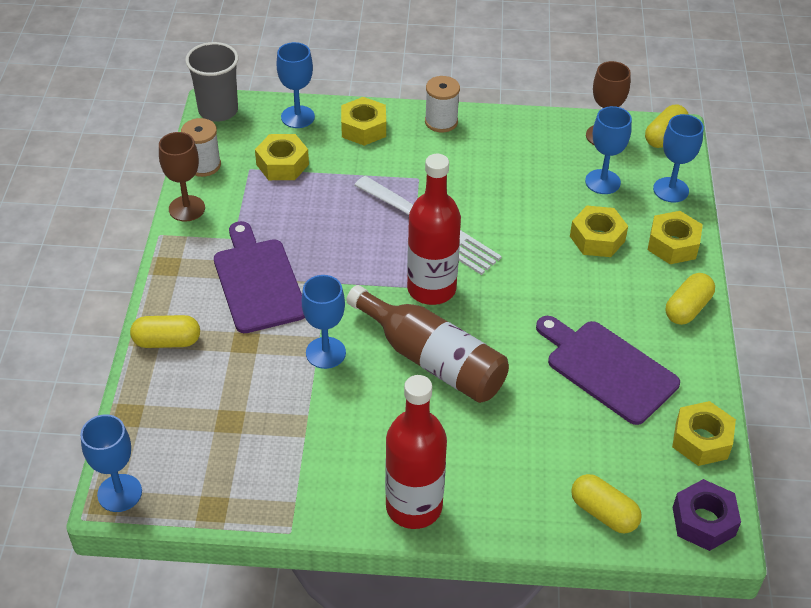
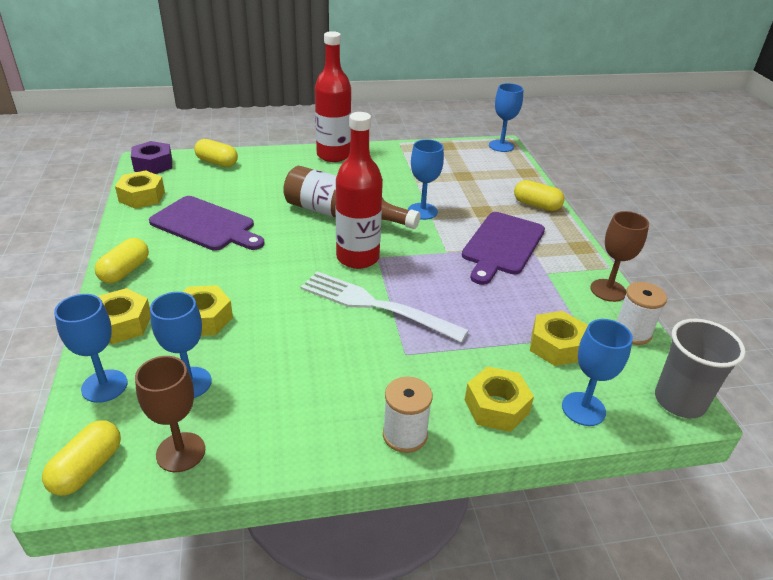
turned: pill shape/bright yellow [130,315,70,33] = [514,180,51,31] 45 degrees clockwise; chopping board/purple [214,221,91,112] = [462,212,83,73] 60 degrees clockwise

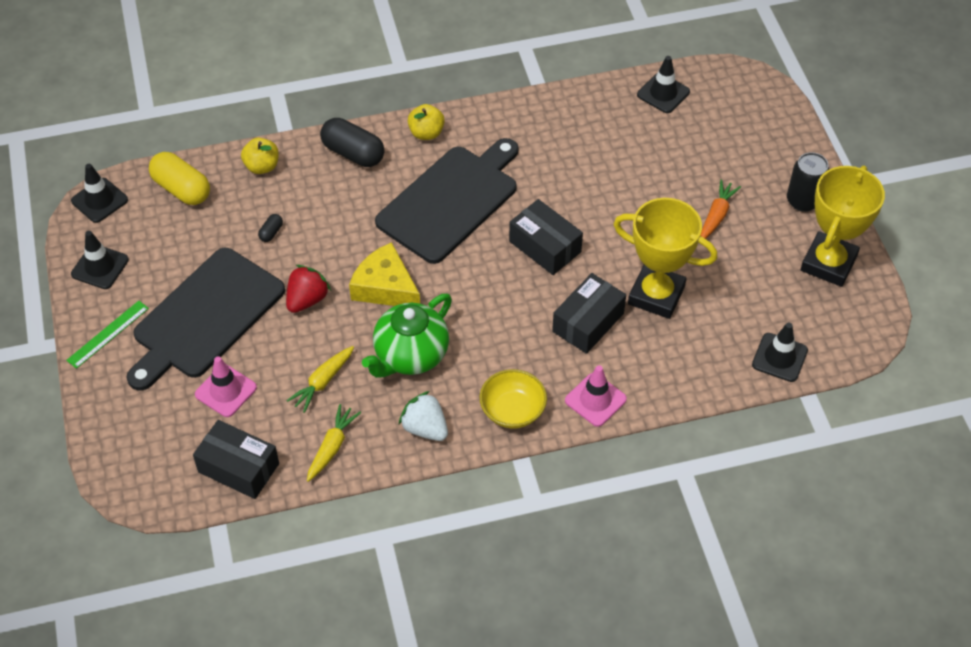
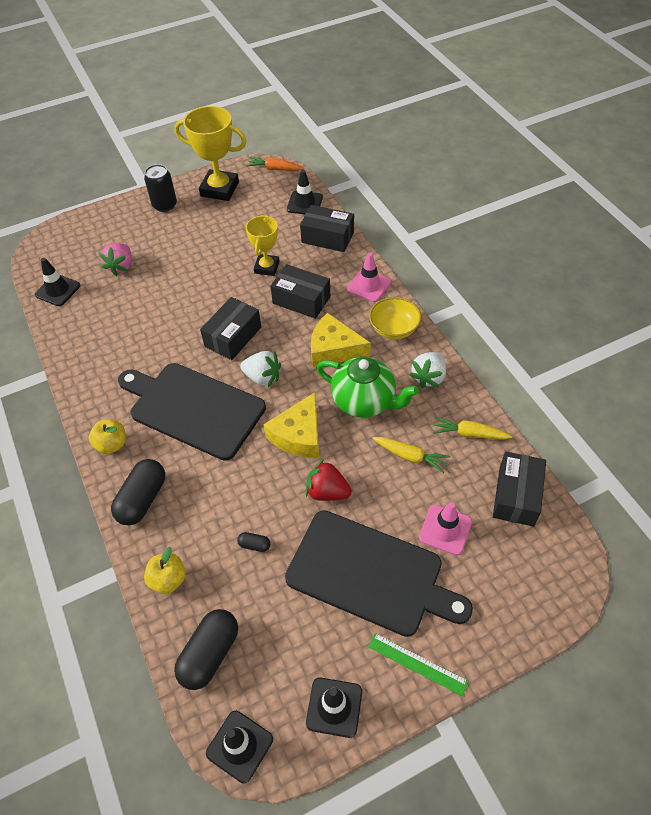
added: strawberry/pink [99,243,33,33]; strawberry/snow-white [240,351,41,36]; package/black [300,205,54,47]; piece of cheese/bright yellow [311,313,60,54]
moved: root vegetable/orange-coloured [700,180,41,59] to [246,157,58,14]
recoloured: pill shape/bright yellow [149,152,61,53] to pill shape/black [174,609,64,81]
resized: award cup/bright yellow [614,198,103,121] = [246,215,34,61] x0.62

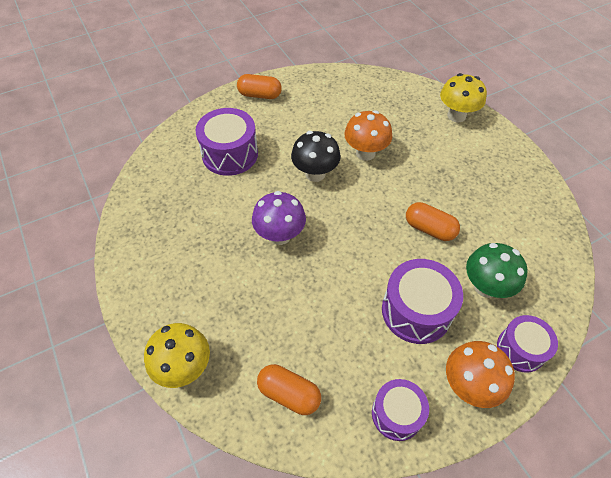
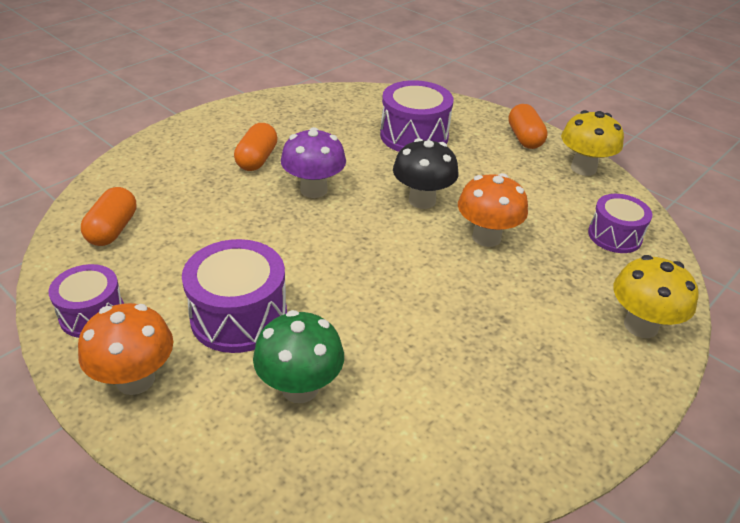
moved: toadstool/bright yellow [144,323,66,65] to [561,110,63,66]; pill shape/orange-coloured [406,202,54,39] to [234,123,44,48]; toy drum/purple [497,315,61,58] to [588,194,64,59]

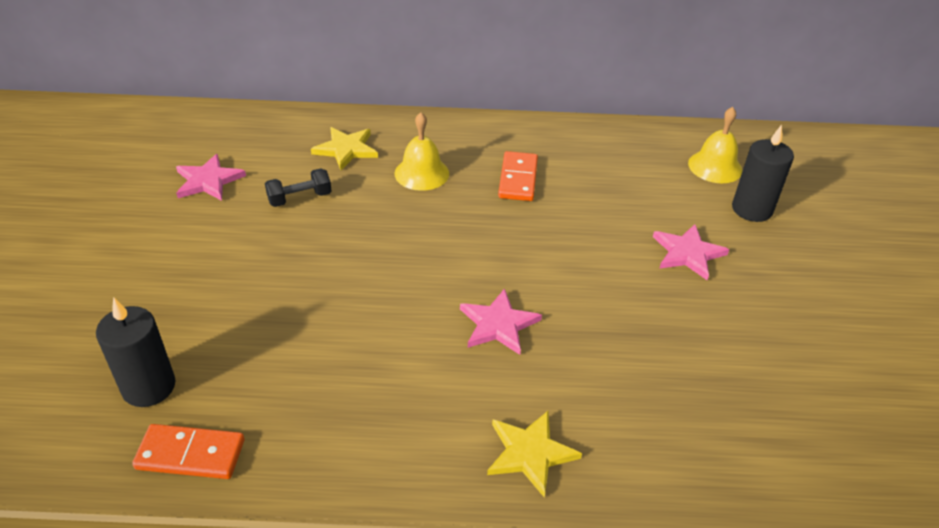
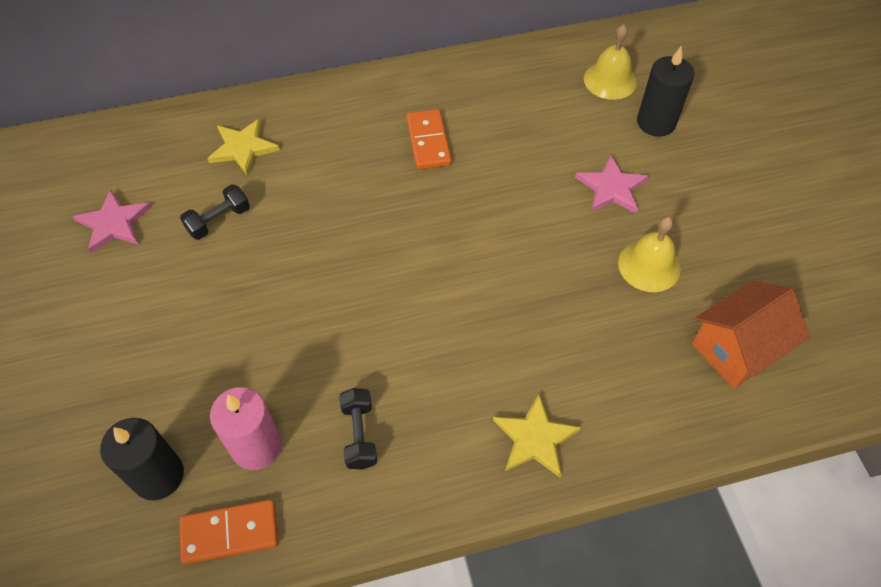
removed: star shape/pink [460,288,82,67]
added: candle/pink [210,387,71,83]; dumbbell/black [339,388,38,82]; toy house/orange-coloured [692,281,117,108]
moved: school bell/bright yellow [394,112,55,79] to [618,216,63,76]

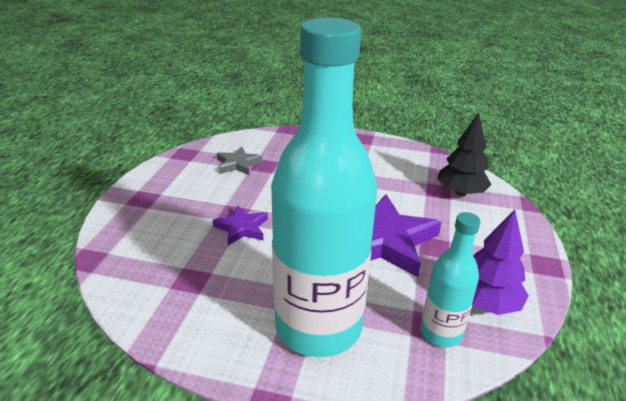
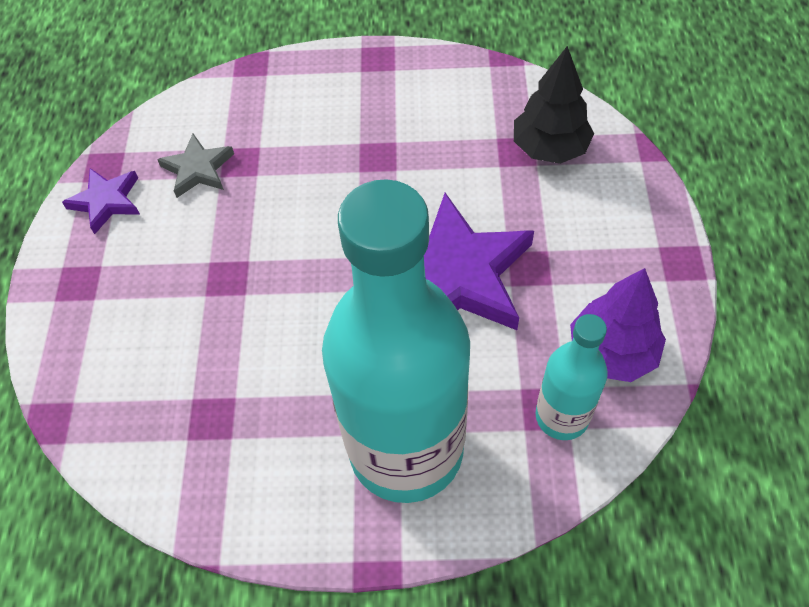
moved: star shape/purple [213,205,55,40] to [62,168,78,66]

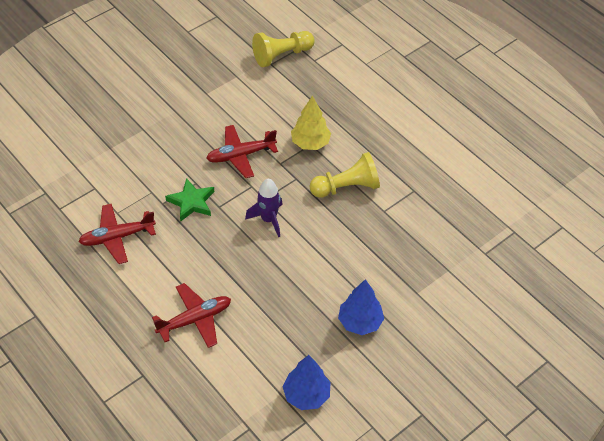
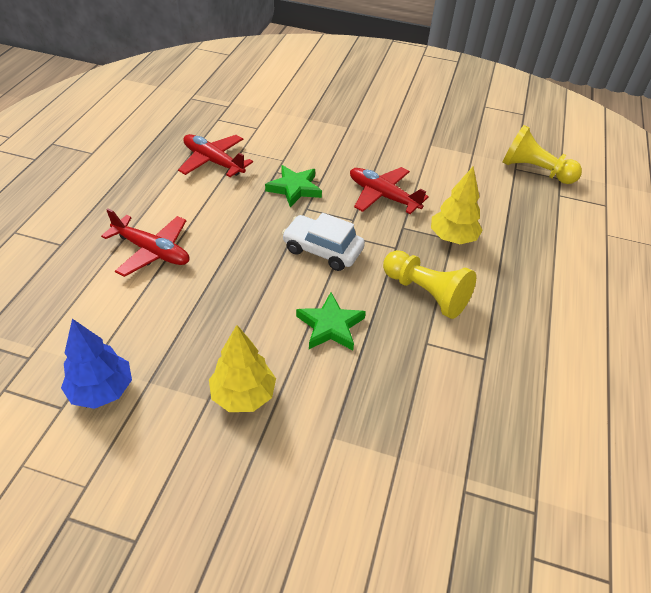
added: star shape/green [296,292,70,58]
replaced: rocket/purple [245,179,38,58] to automobile/snow-white [282,213,83,58]
recoloured: fir tree/royal blue [338,279,46,56] to fir tree/bright yellow [209,325,67,87]

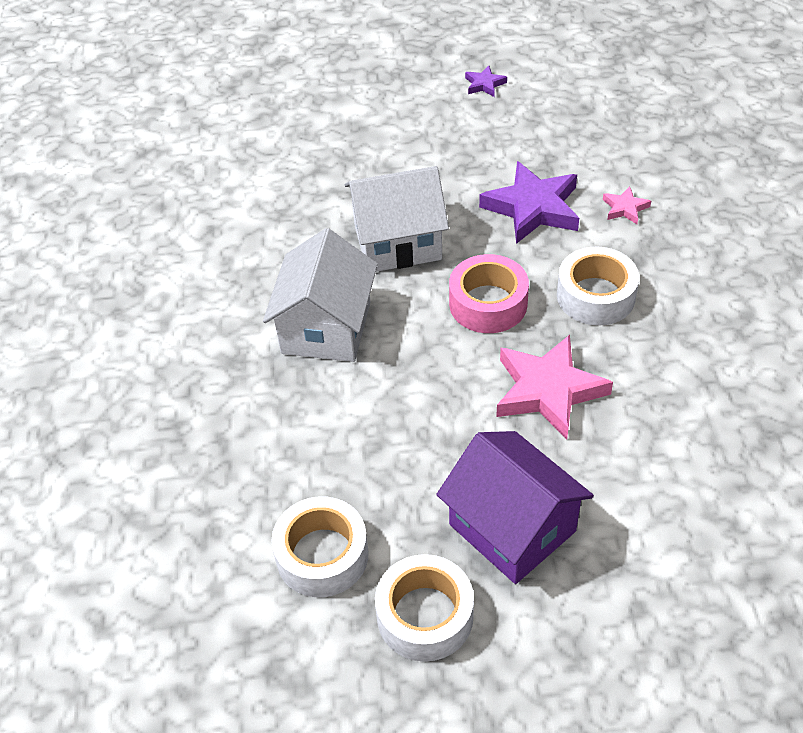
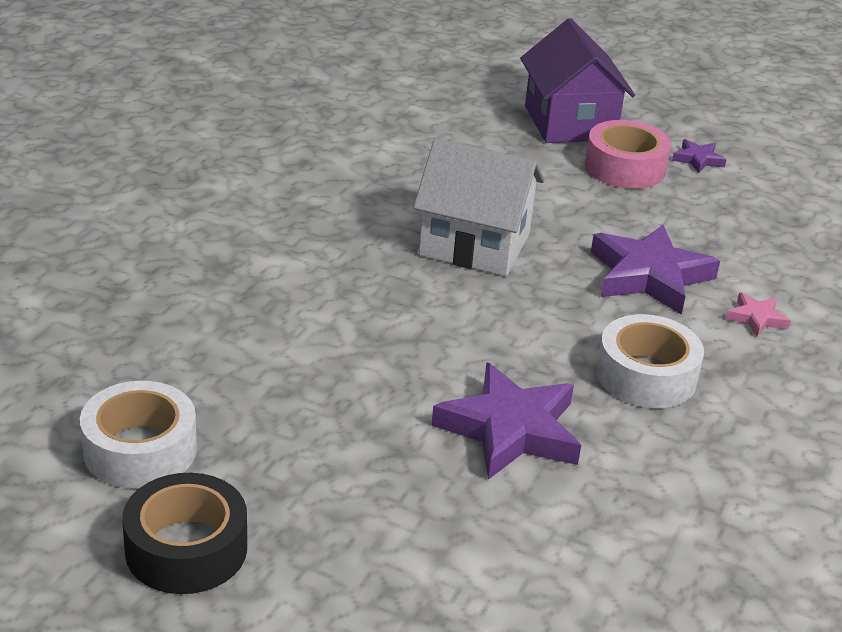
removed: toy house/snow-white [263,228,115,134]
moved: toy house/purple [436,431,158,153] to [520,18,115,125]; tape/pink [449,254,80,79] to [585,120,86,69]
recoloured: tape/snow-white [375,554,99,108] to tape/black [122,473,125,121]; star shape/pink [496,335,117,105] to star shape/purple [431,362,150,118]

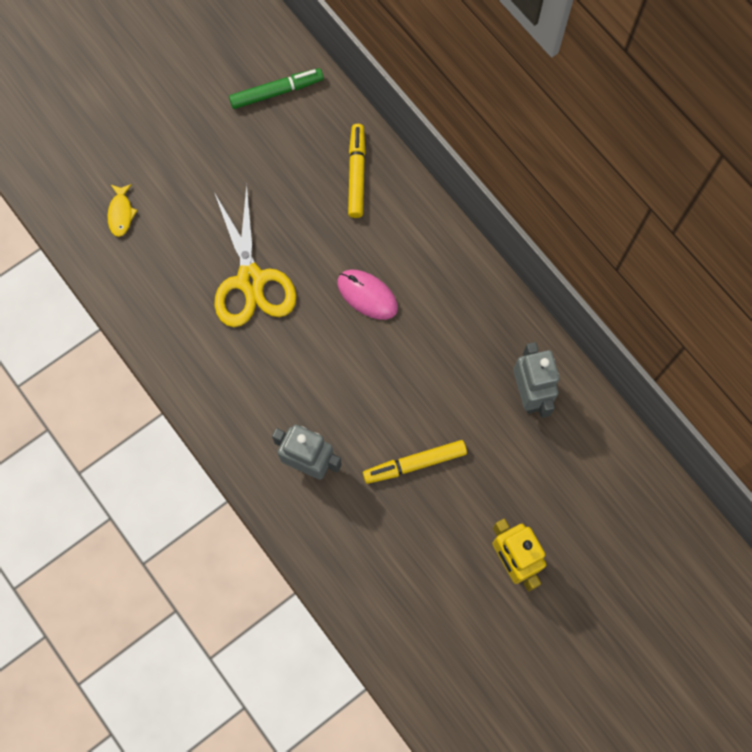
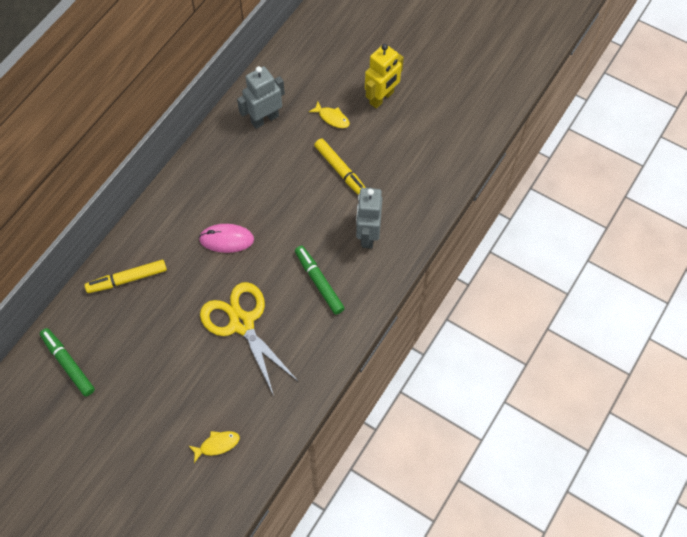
added: felt pen/green [295,246,50,69]; fish/bright yellow [309,101,41,27]
turned: shears/bright yellow [214,185,82,142] = [200,282,99,114] 90 degrees counterclockwise; computer mouse/pink [337,270,61,50] = [199,224,55,29] 75 degrees clockwise

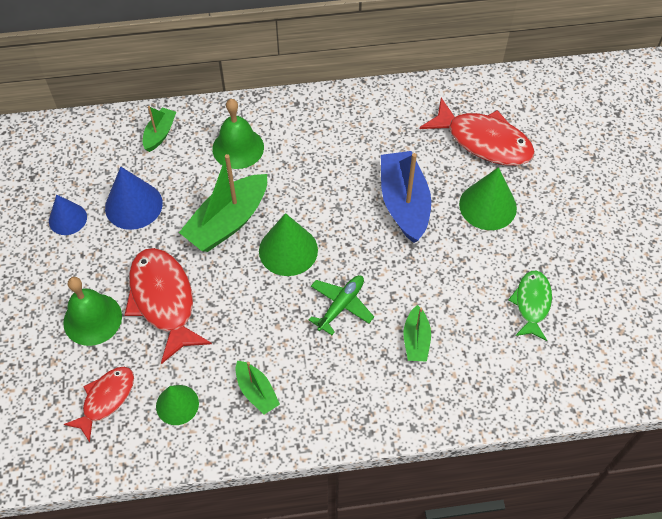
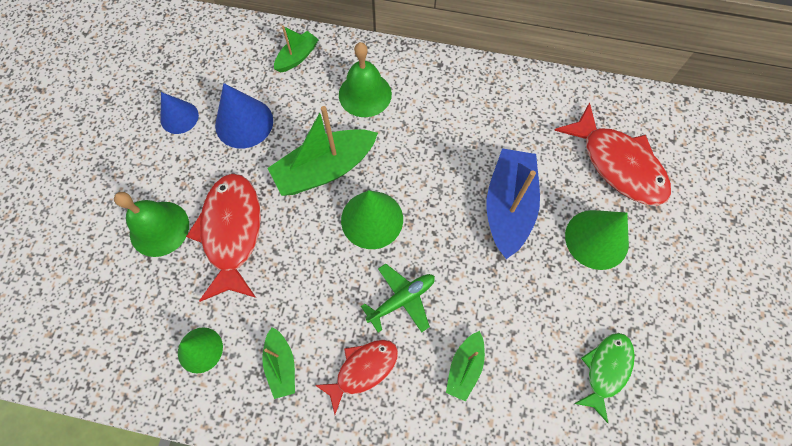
moved: fish/scarlet [64,367,70,75] to [315,340,83,75]

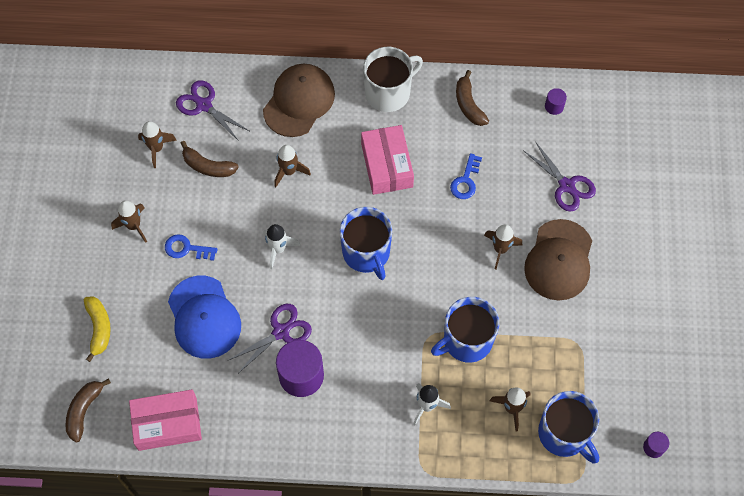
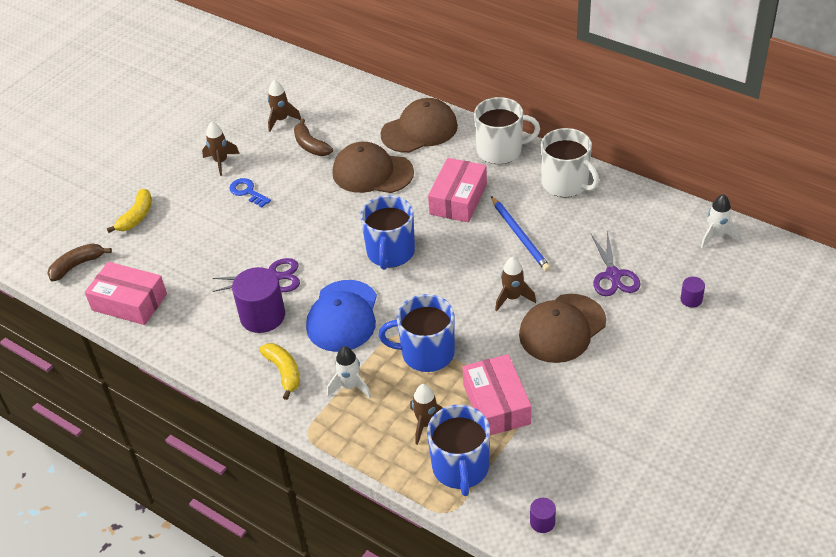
removed: shears/purple [176,80,73,61]
added: banana fruit/bright yellow [259,343,41,57]; package/pink [462,354,70,81]
moved: peaked cap/royal blue [168,276,73,83] to [306,280,71,72]; rocket/snow-white [263,224,38,45] to [701,194,39,54]; cylinder/purple [545,88,22,27] to [680,277,25,31]
replaced: rocket/brown [274,145,37,42] to peaked cap/brown [333,142,81,51]; door key/royal blue [450,153,32,46] to wooden pencil/royal blue [491,196,60,76]; banana fruit/brown [456,70,33,56] to coffee mug/snow-white [541,128,58,69]

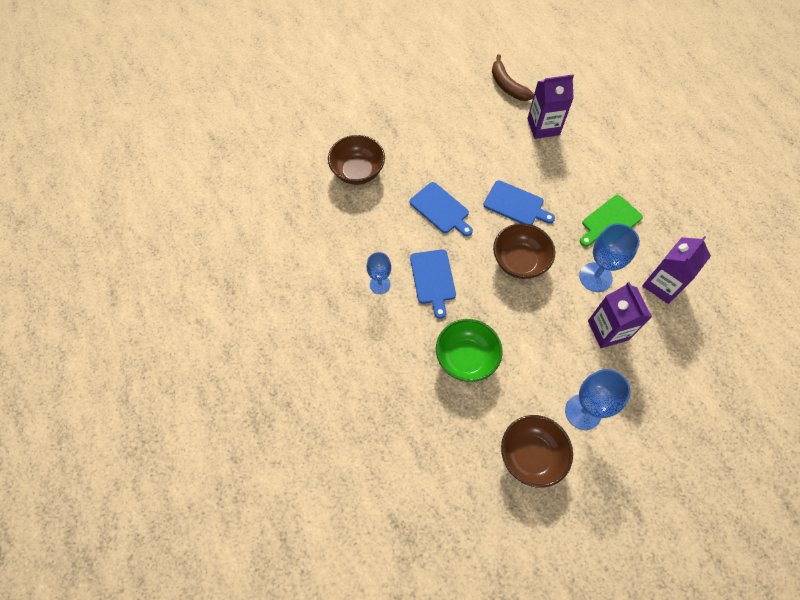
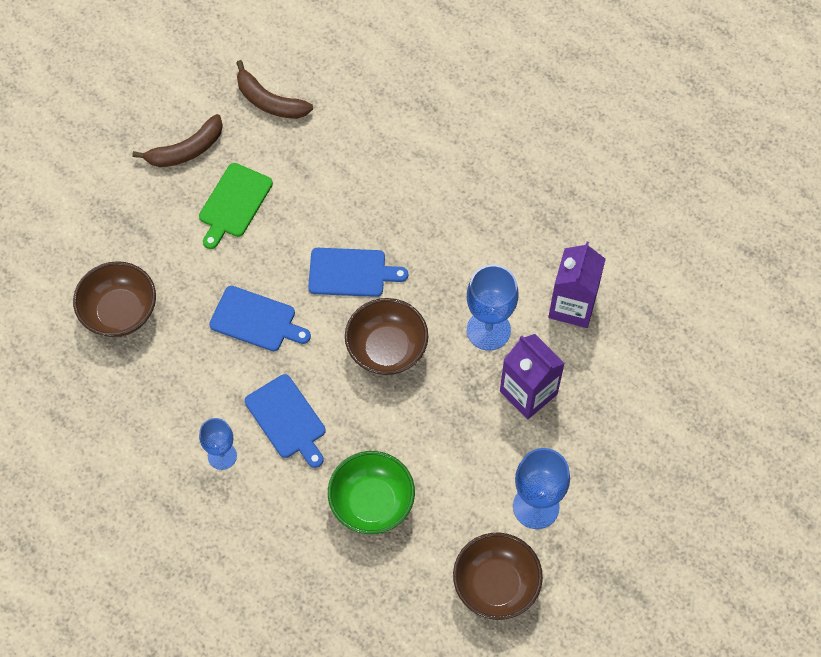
removed: carton/purple [527,74,47,65]
added: banana fruit/brown [132,114,91,53]
moved: chopping board/green [580,195,63,52] to [199,163,74,86]

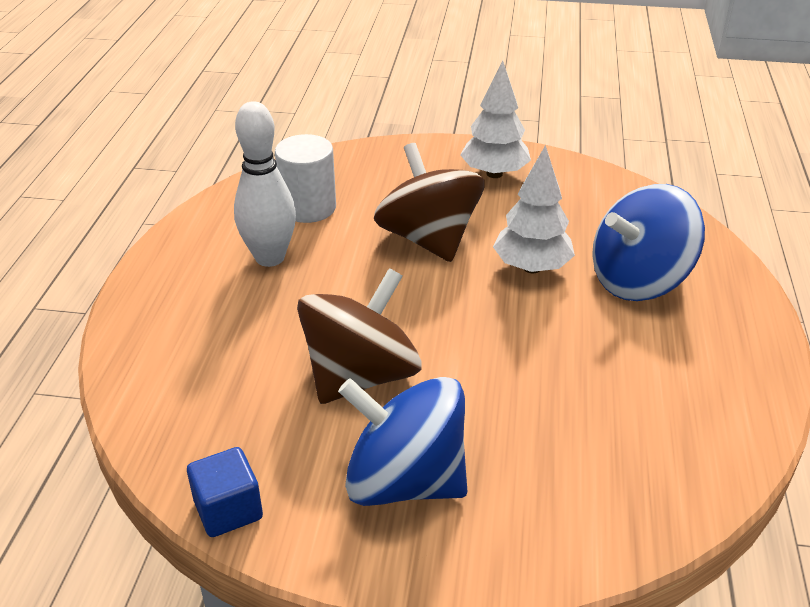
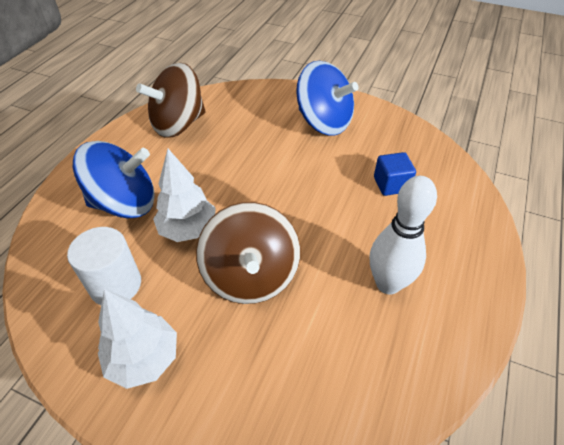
moved: cube/royal blue [187,447,76,90] to [374,152,42,44]; cylinder/snow-white [275,134,61,89] to [67,227,74,78]; toy top/brown [297,268,125,136] to [136,63,70,75]

